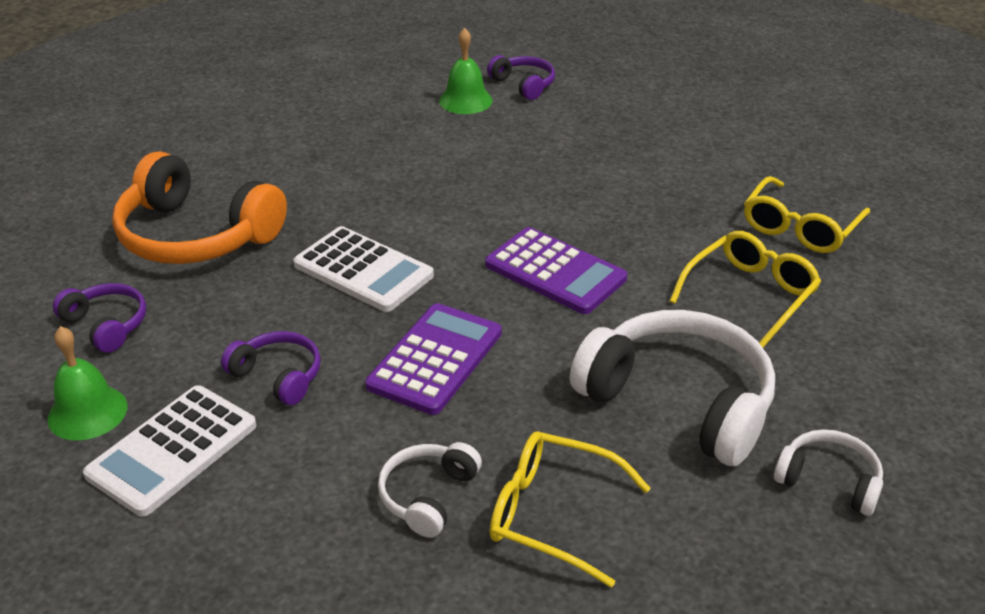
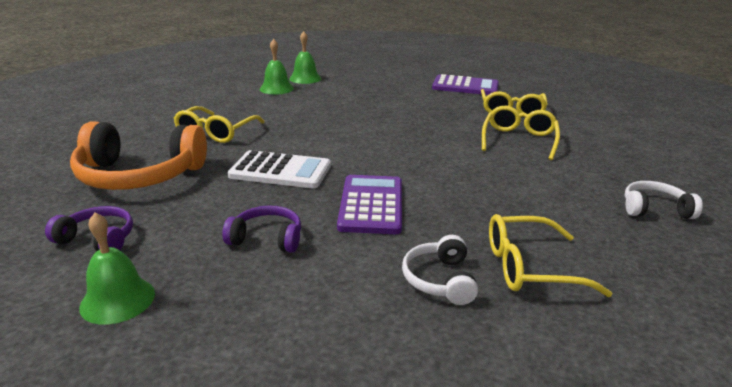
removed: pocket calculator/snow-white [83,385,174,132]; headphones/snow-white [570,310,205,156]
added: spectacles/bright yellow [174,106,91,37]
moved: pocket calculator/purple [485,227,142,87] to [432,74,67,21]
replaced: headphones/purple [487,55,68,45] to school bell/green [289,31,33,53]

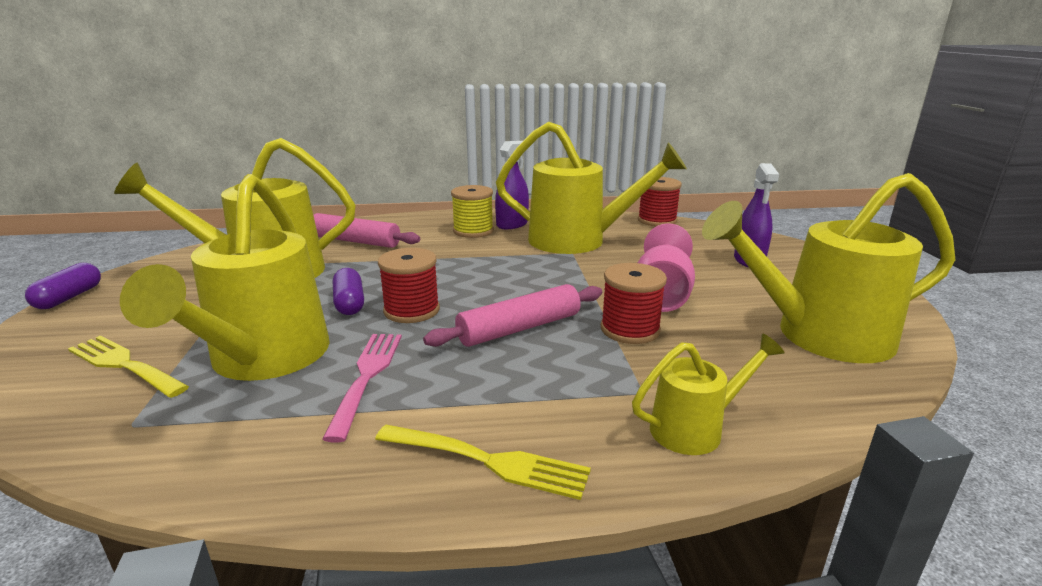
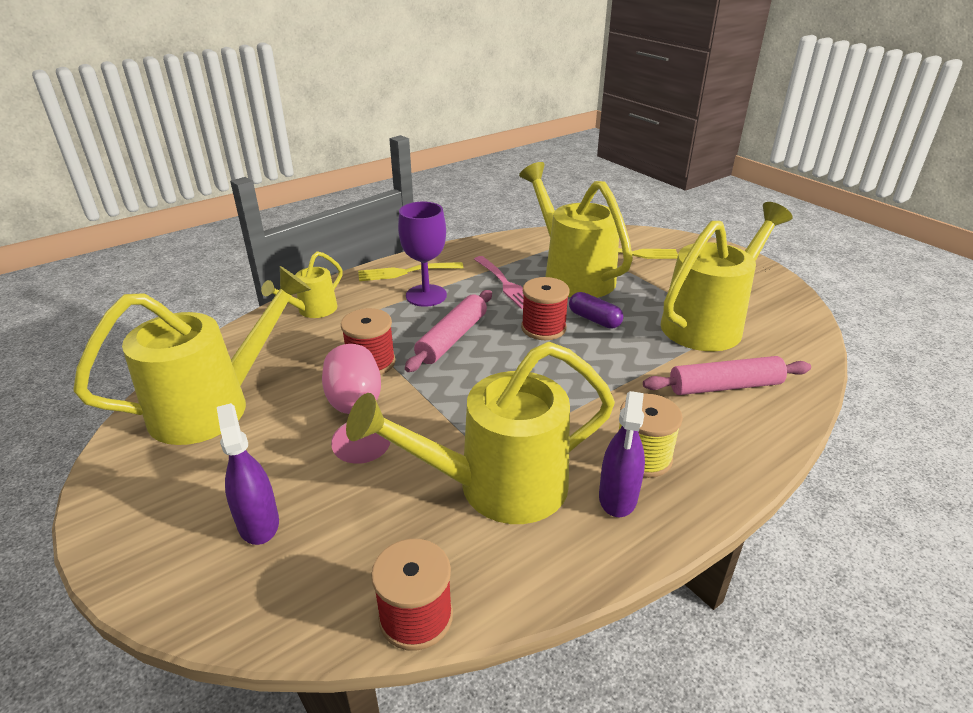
removed: pill shape/purple [25,263,76,46]
added: chalice/purple [398,202,49,105]

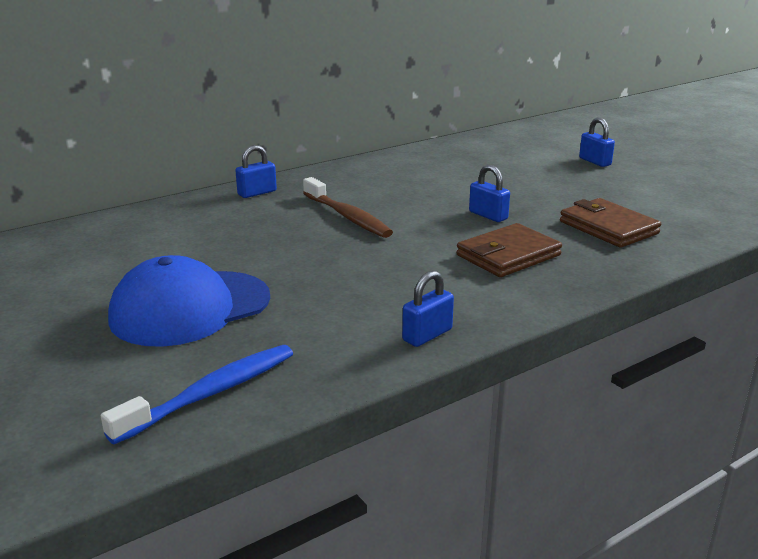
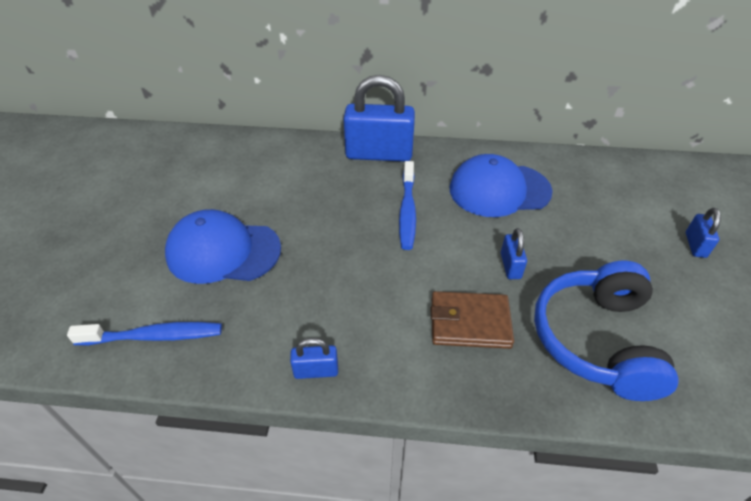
added: peaked cap/royal blue [450,154,103,63]
replaced: wallet/brown [560,198,101,50] to headphones/royal blue [534,261,145,140]
recoloured: tooth brush/brown [303,177,90,61] to tooth brush/royal blue [399,161,17,89]
resized: padlock/royal blue [235,145,42,53] = [344,75,71,87] x2.18

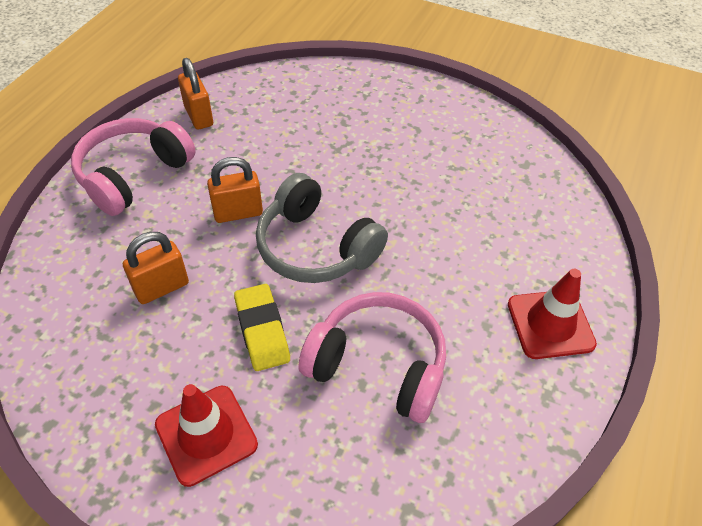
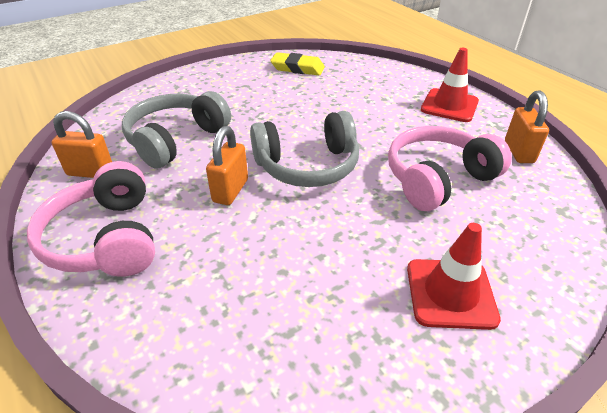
added: headphones/ash-grey [122,91,109,77]
moved: padlock/orange-coloured [123,232,66,72] to [505,91,44,72]; gum eraser/bright yellow [234,284,56,87] to [270,52,55,23]

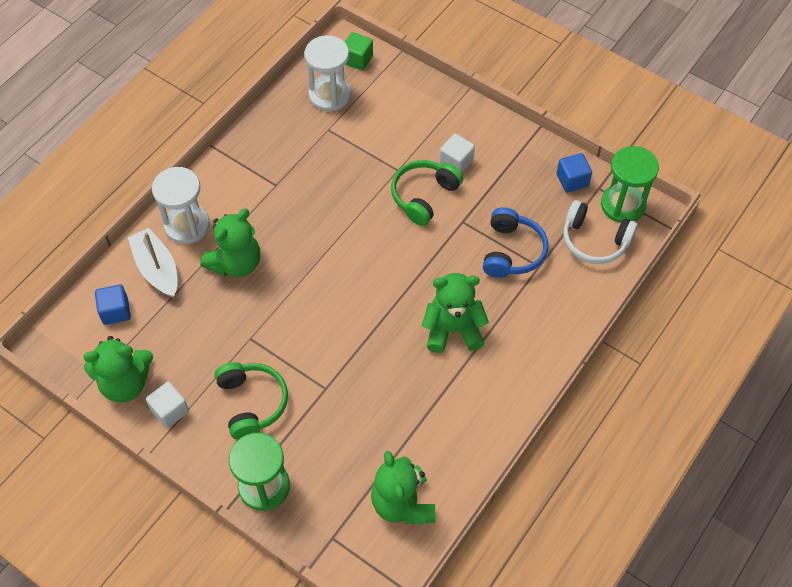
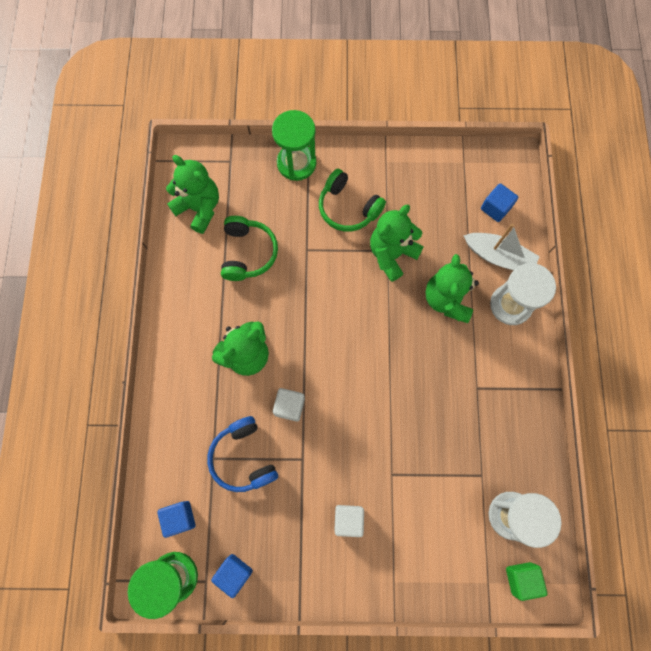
moved: stuffed bear/green [83,336,70,67] to [370,205,54,77]; cube/snow-white [146,382,43,46] to [273,388,32,34]; headphones/green [391,160,72,66] to [221,216,57,65]
replaced: headphones/snow-white [563,200,75,64] to cube/royal blue [157,501,39,37]

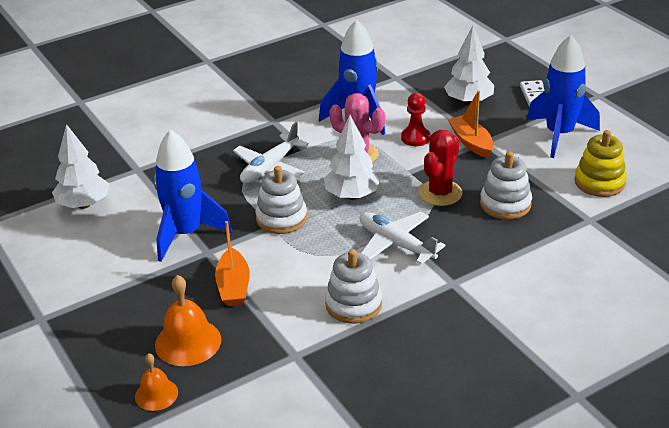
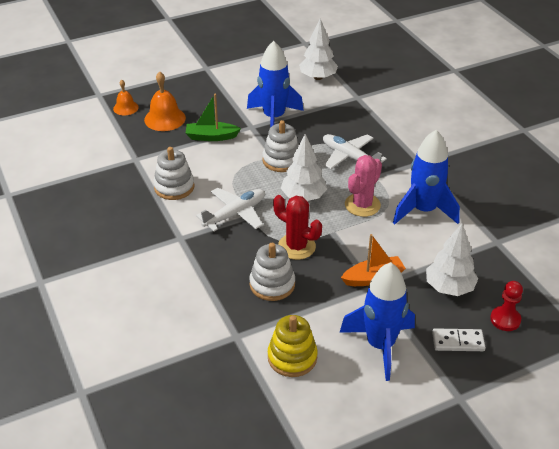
moved: chess pawn/scarlet [401,93,29,53] to [490,281,33,50]
recoloured: sailboat/orange-coloured [215,221,34,85] to sailboat/green [186,94,55,47]

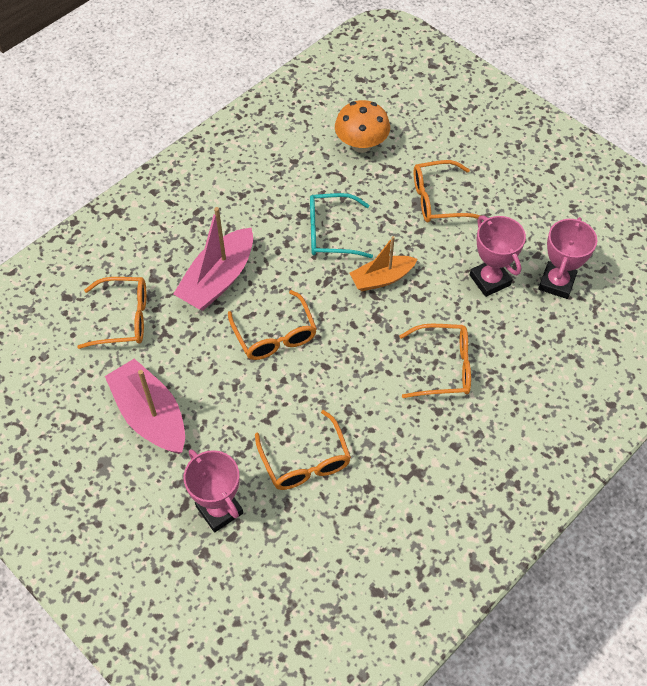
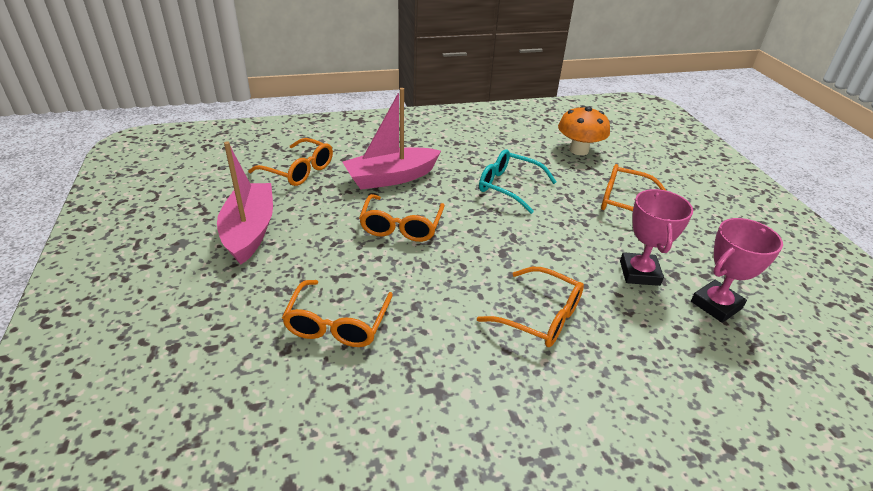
removed: award cup/pink [184,449,59,83]; sailboat/orange-coloured [350,236,67,55]

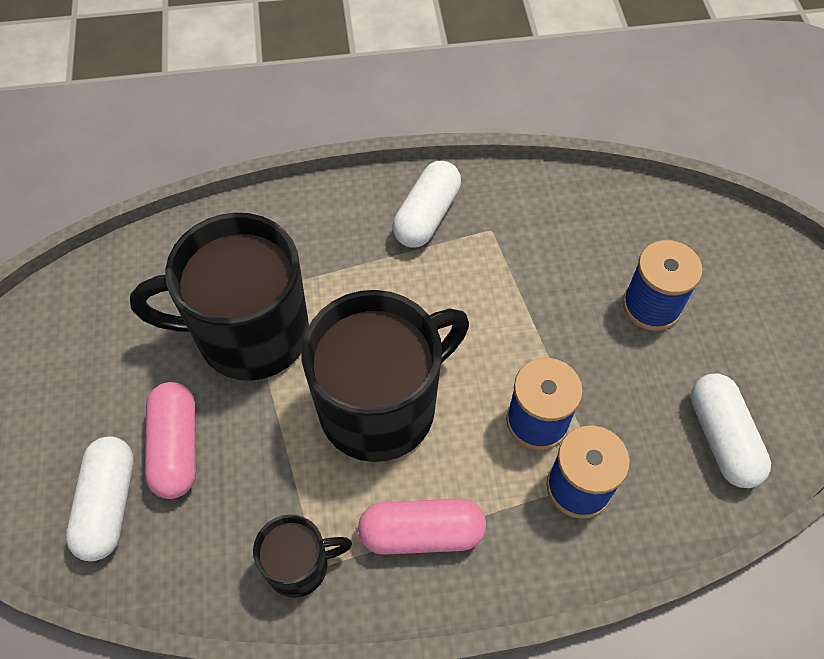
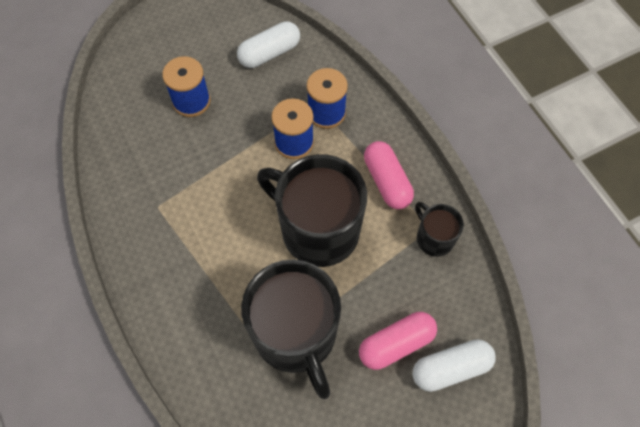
removed: pill shape/snow-white [393,161,68,87]

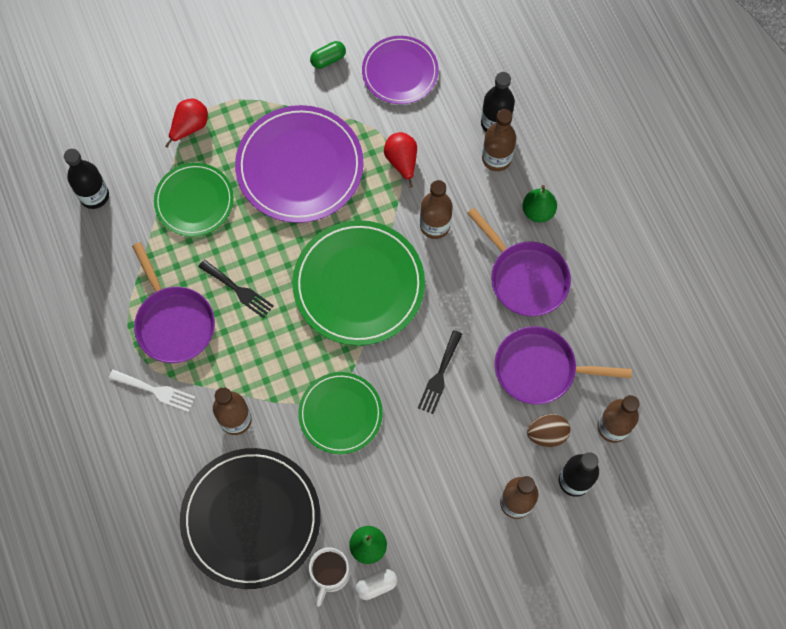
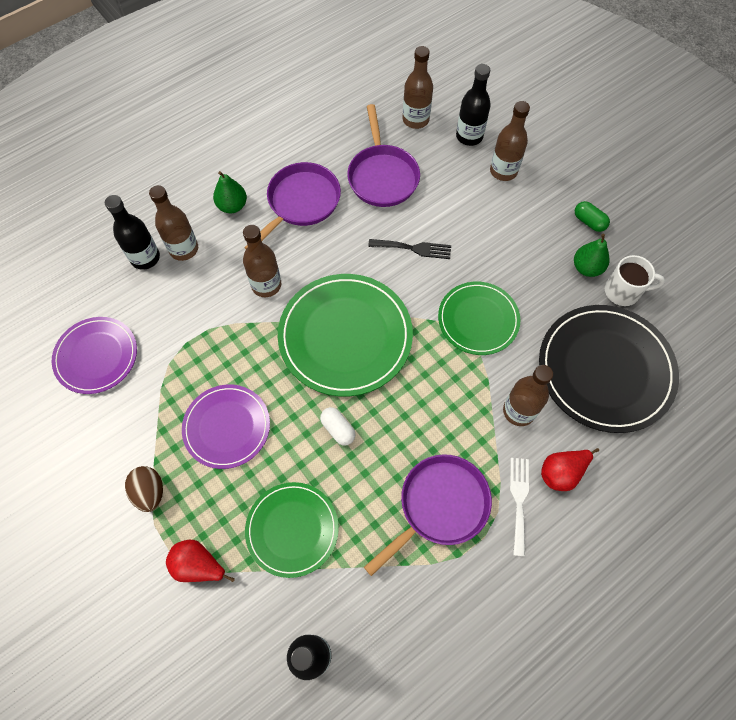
removed: table fork/black [198,259,76,59]
moved: pill shape/green [310,41,36,28] to [575,201,35,31]; pill shape/snow-white [355,569,42,31] to [320,407,35,39]; pear/scarlet [384,132,33,56] to [541,448,58,43]; toy egg/brown [527,414,43,33] to [125,466,38,46]
resized: flat dish/purple [235,105,129,118] = [182,385,88,84] x0.62

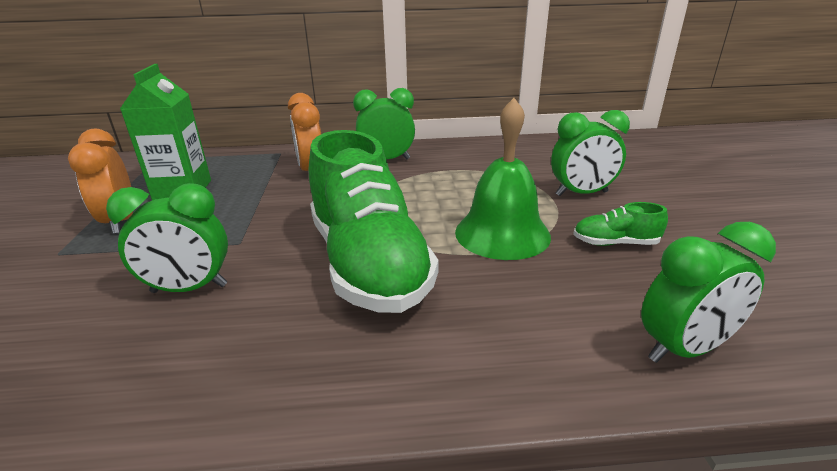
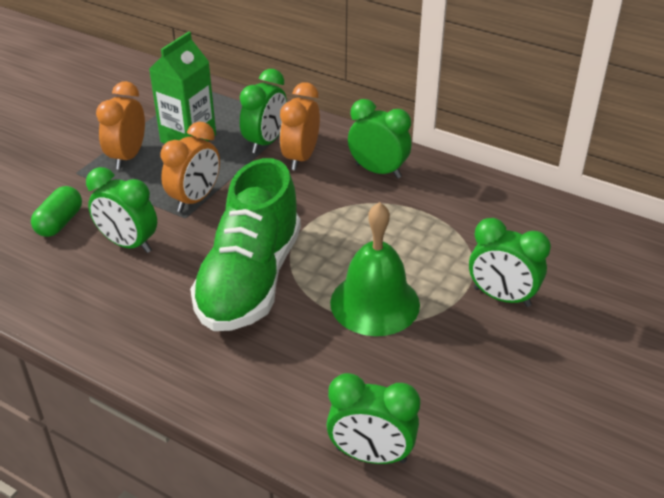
removed: shoe/green [573,202,95,44]
added: pill shape/green [31,186,51,51]; bedside clock/orange-coloured [161,122,59,90]; bedside clock/green [240,69,47,85]

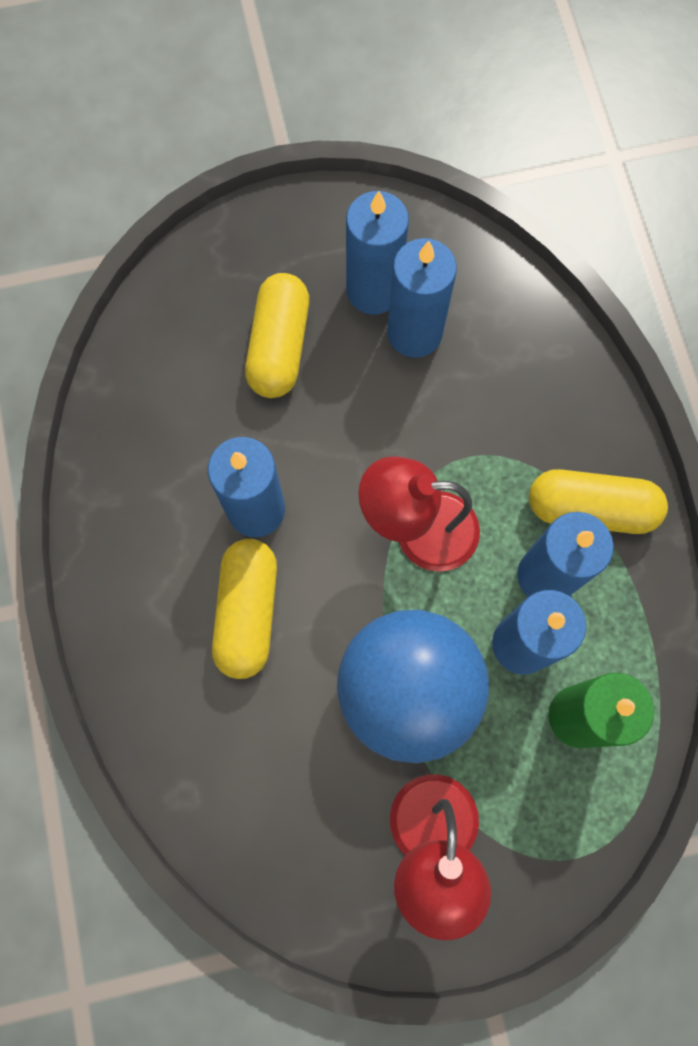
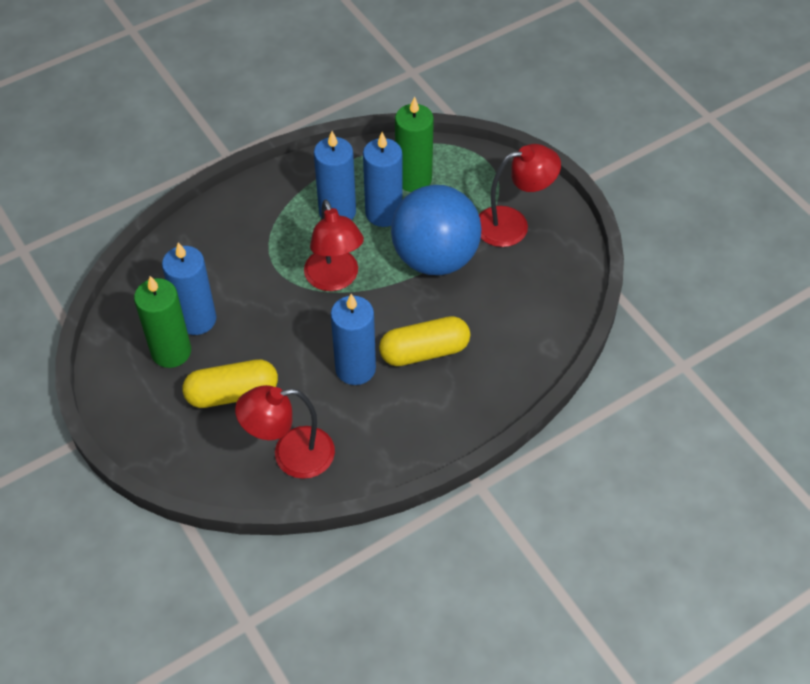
removed: pill shape/bright yellow [529,469,139,65]
added: lamp/scarlet [235,385,100,94]
recoloured: candle/royal blue [346,191,63,124] to candle/green [134,276,57,92]

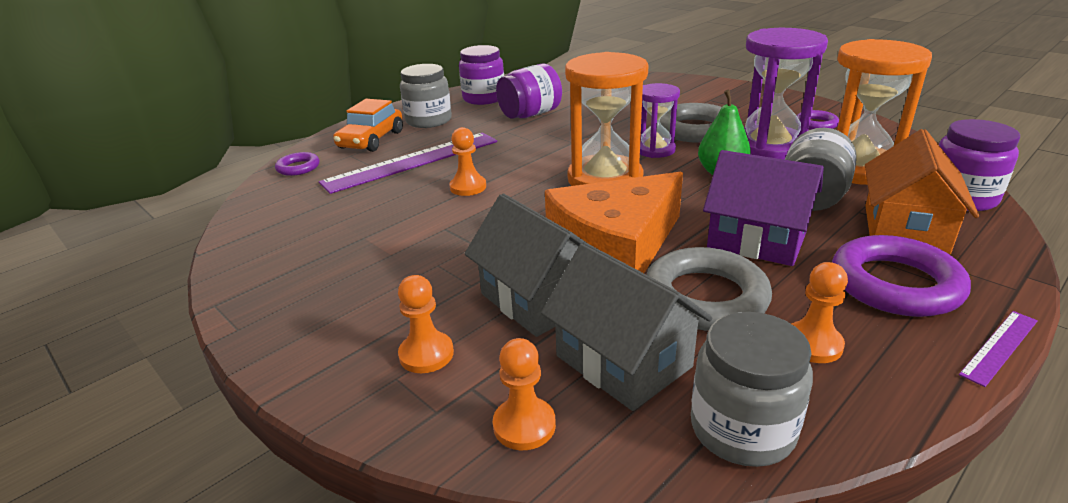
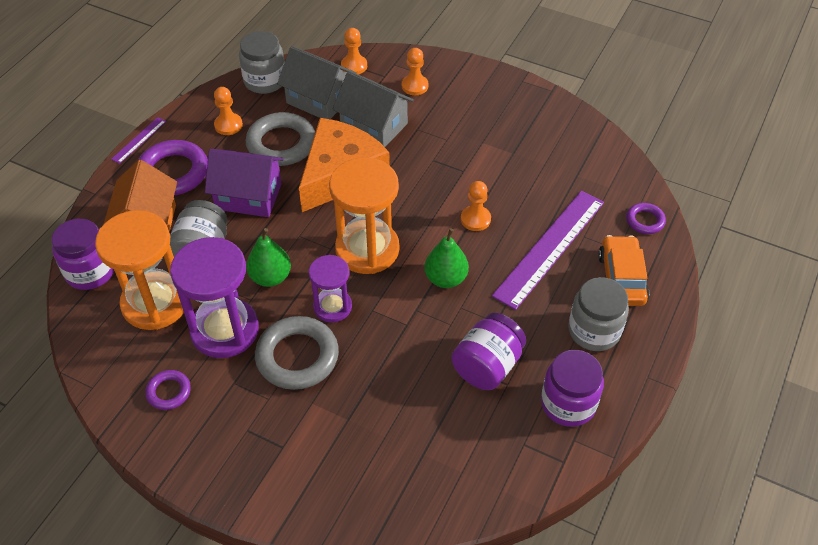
added: pear/green [424,229,45,59]

